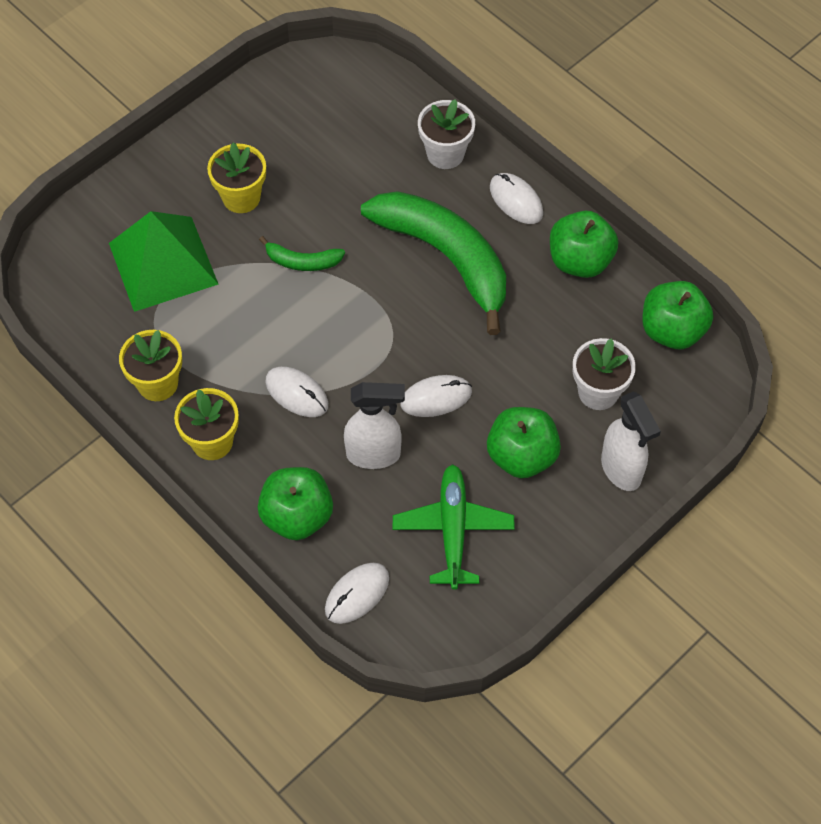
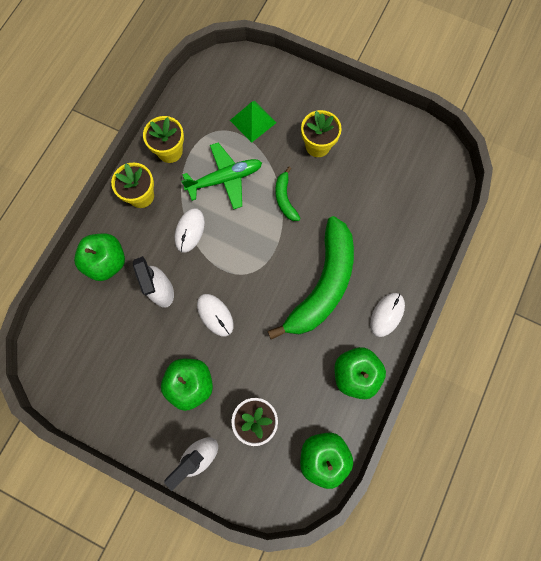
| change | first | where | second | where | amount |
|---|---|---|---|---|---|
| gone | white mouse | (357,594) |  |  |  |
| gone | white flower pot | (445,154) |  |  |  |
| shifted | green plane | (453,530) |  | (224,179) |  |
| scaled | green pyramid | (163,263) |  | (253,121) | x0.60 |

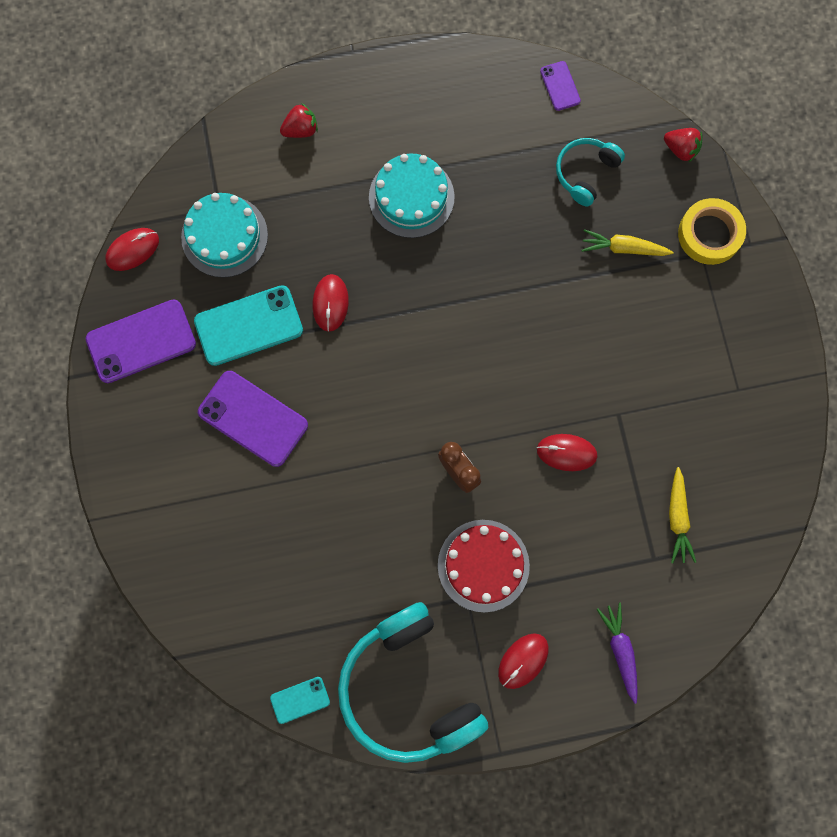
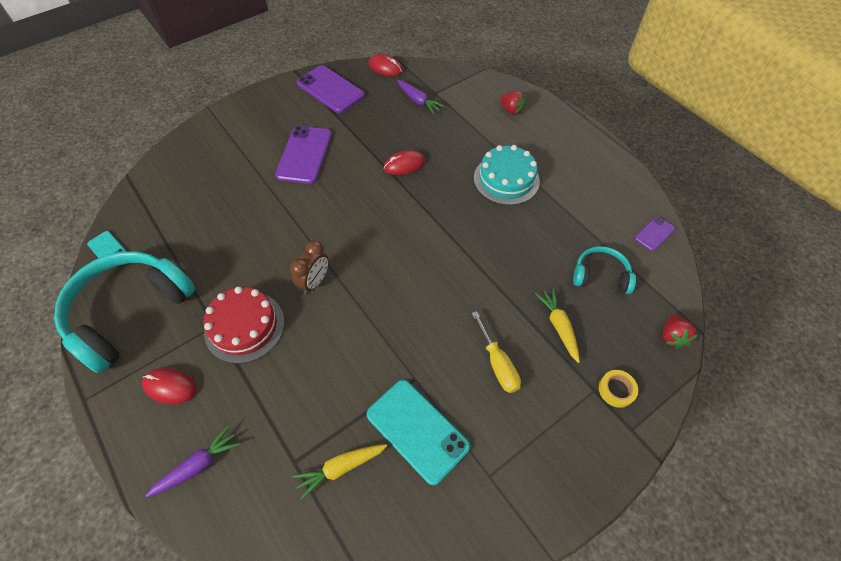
| change | first | where | second | where | amount |
|---|---|---|---|---|---|
| gone | red mouse | (566,453) |  |  |  |
| new |  |  | yellow screwdriver | (497,364) |  |
| shifted | turquoise phone | (248,325) |  | (417,430) |  |
| swapped | turquoise cake | (224,236) | purple carrot | (418,101) |  |
| scaled | yellow tape | (709,234) |  | (616,390) | x0.58 |

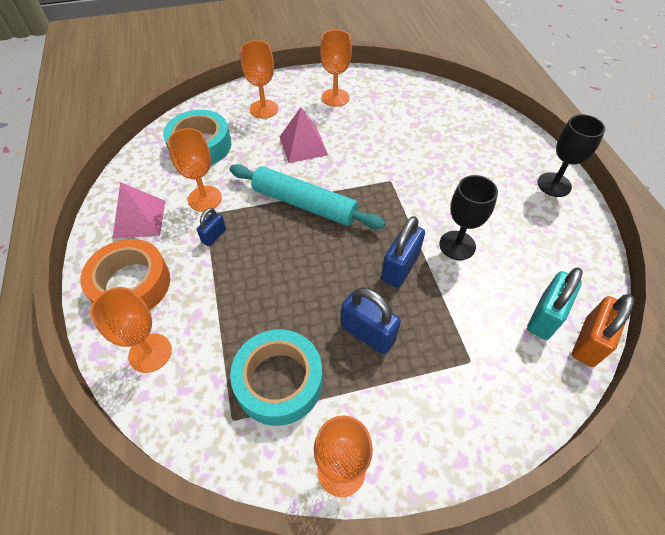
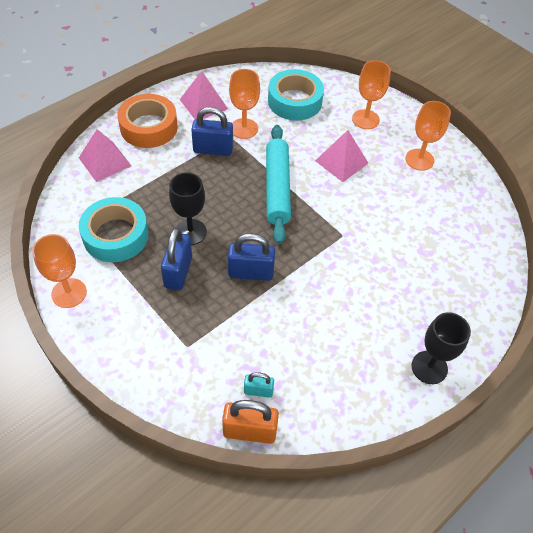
| change | first | where | second | where | amount |
|---|---|---|---|---|---|
| shifted | black goblet | (457,245) |  | (190,232) |  |
| swapped | orange goblet | (150,353) | pink pyramid | (104,161) |  |
| scaled | blue padlock | (214,236) |  | (213,149) | x1.75 |
| scaled | turquoise padlock | (545,317) |  | (258,391) | x0.57 |

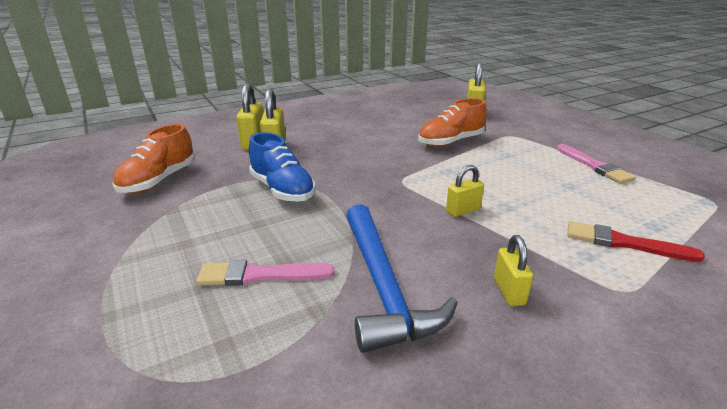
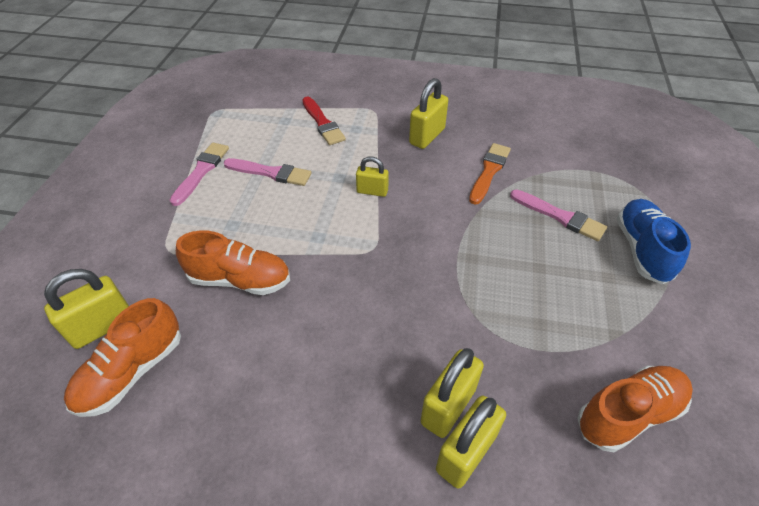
| change | first | where | second | where | amount |
|---|---|---|---|---|---|
| new |  |  | orange shoe | (132,372) |  |
| new |  |  | pink brush | (271,173) |  |
| shifted | blue shoe | (282,190) |  | (642,250) |  |
| swapped | blue hammer | (383,286) | orange brush | (489,171) |  |
| scaled | yellow padlock | (509,291) |  | (427,136) | x1.58 |

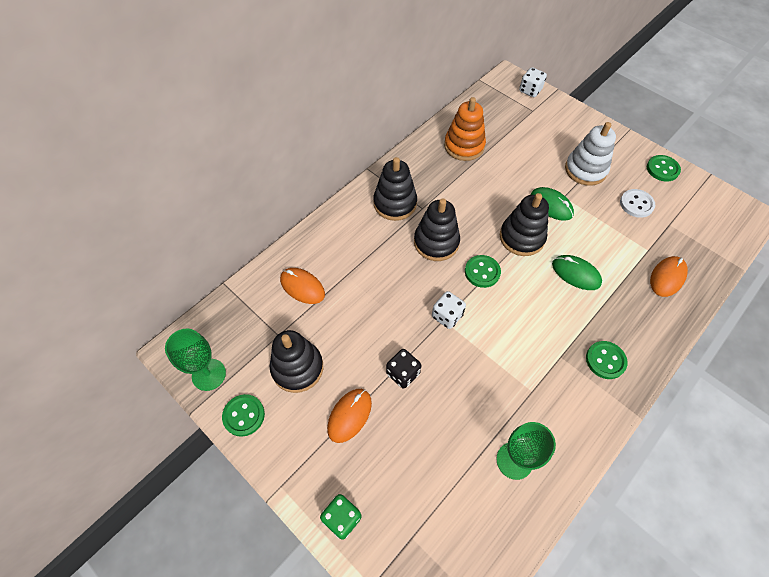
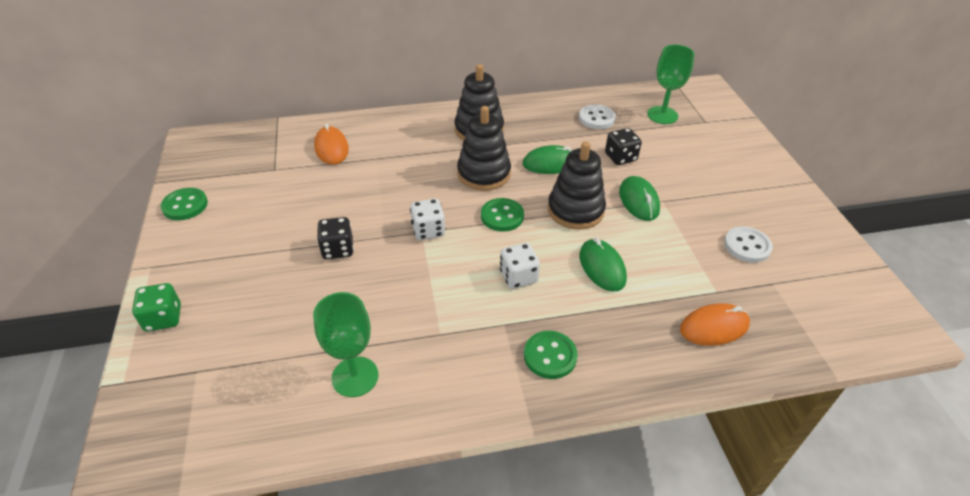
| change | first | where | second | where | amount |
|---|---|---|---|---|---|
| gone | black stacking toy | (297,368) |  |  |  |
| gone | orange mouse | (349,415) |  |  |  |
| gone | white stacking toy | (585,170) |  |  |  |
| gone | green button | (662,169) |  |  |  |
| new |  |  | green mouse | (550,163) |  |
| new |  |  | black dice | (620,157) |  |
| shifted | green goblet | (209,374) |  | (662,115) |  |
| shifted | white dice | (530,90) |  | (518,277) |  |
| swapped | orange stacking toy | (464,146) | white button | (596,118) |  |

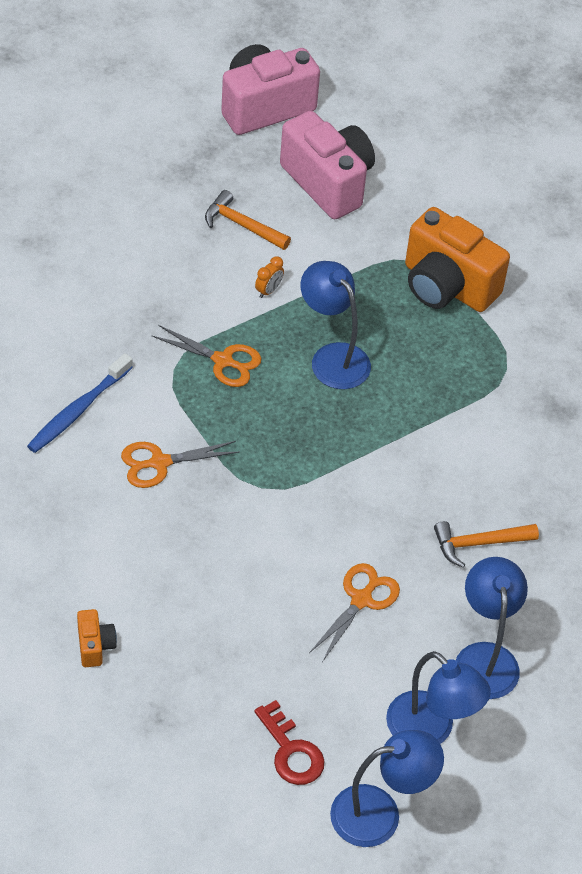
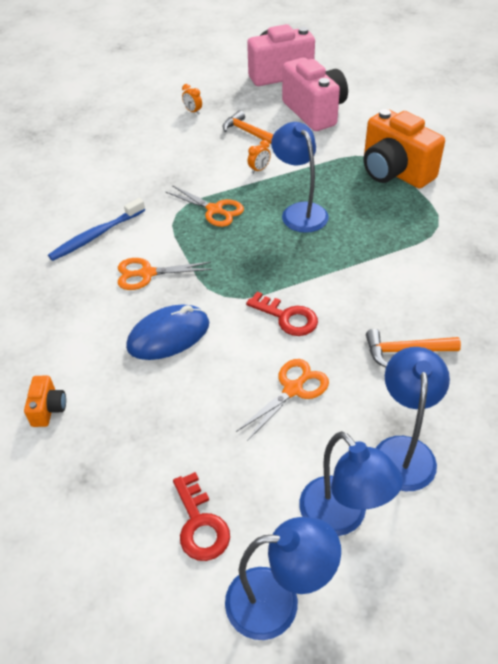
| change | first | where | second | where | amount |
|---|---|---|---|---|---|
| new |  |  | blue mouse | (168,335) |  |
| new |  |  | orange clock | (193,111) |  |
| new |  |  | red key | (287,317) |  |

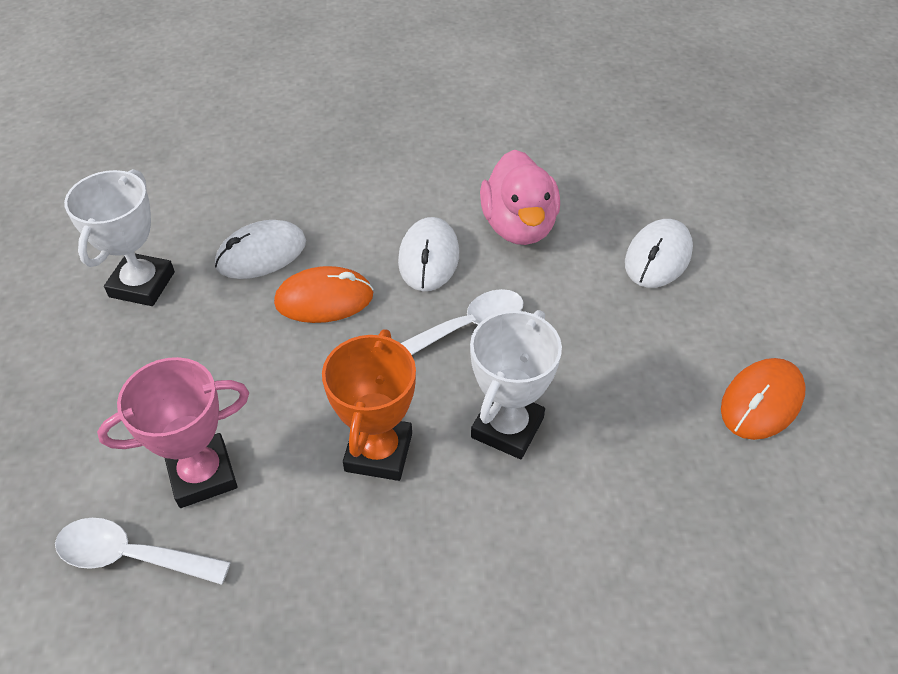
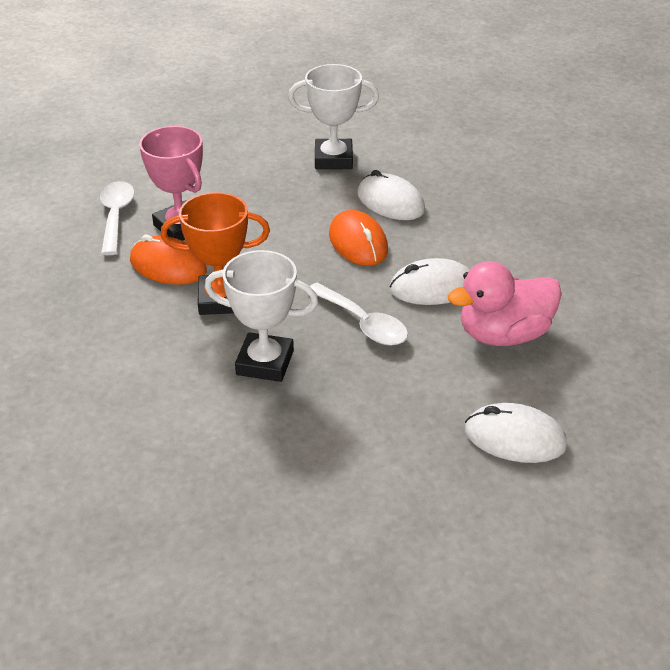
| change | first | where | second | where | amount |
|---|---|---|---|---|---|
| shifted | orange mouse | (761,402) |  | (168,266) |  |

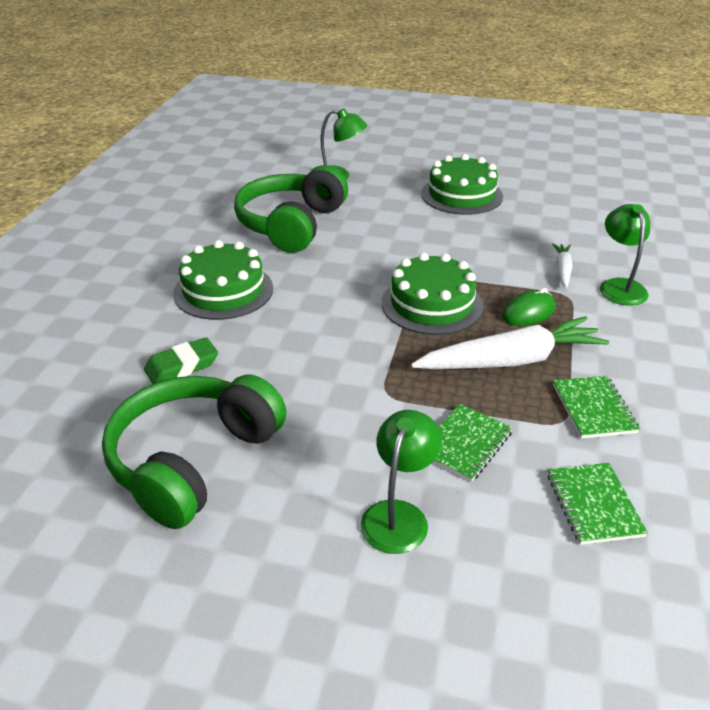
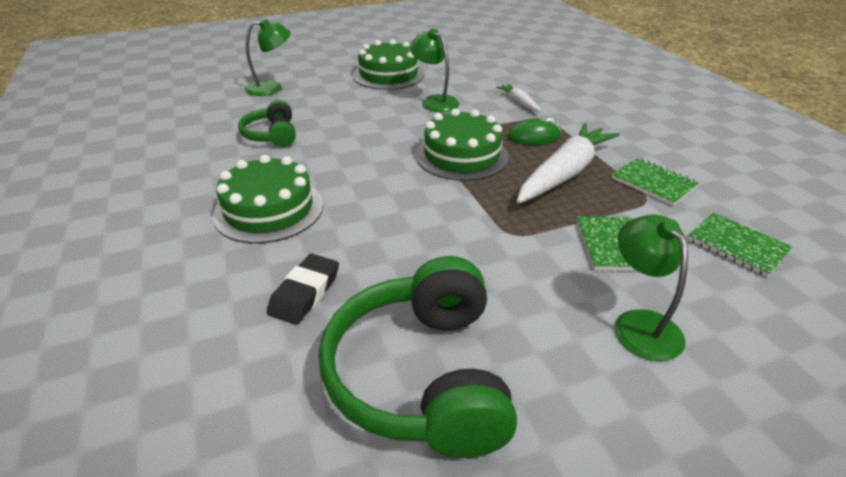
| change | first | where | second | where | amount |
|---|---|---|---|---|---|
| shifted | green lamp | (619,286) |  | (435,101) |  |
| repainted | green eraser | (182,366) | black eraser | (305,293) |  |
| rotated | green mouse | (528,312) |  | (534,137) | 60 degrees clockwise |
| scaled | green headphones | (291,224) |  | (272,135) | x0.54 |

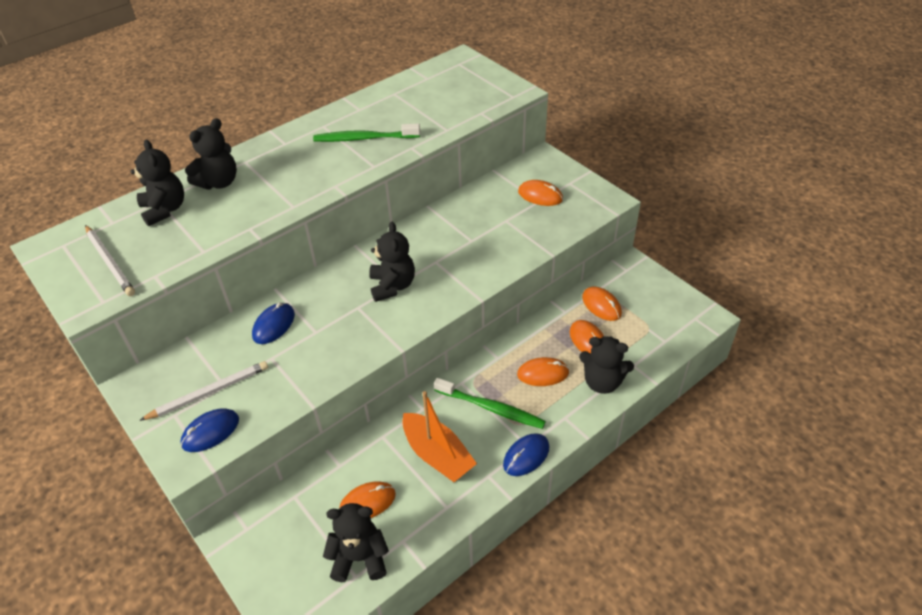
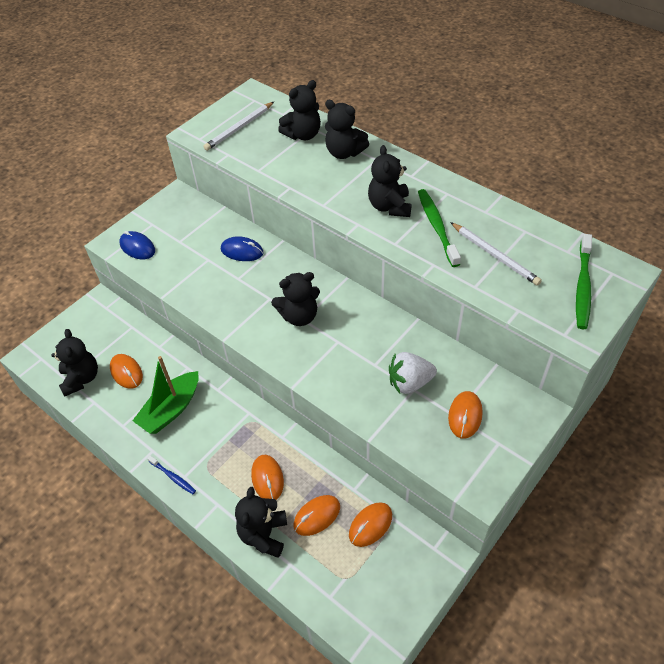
| change | first | where | second | where | amount |
|---|---|---|---|---|---|
| new |  |  | black teddy bear | (389,207) |  |
| new |  |  | white strawberry | (409,382) |  |
| shifted | white pencil | (209,392) |  | (495,255) |  |
| shifted | green toothbrush | (491,408) |  | (583,286) |  |
| swapped | blue mouse | (526,456) | blue toothbrush | (173,477) |  |
| repainted | orange boat | (437,455) | green boat | (171,409) |  |

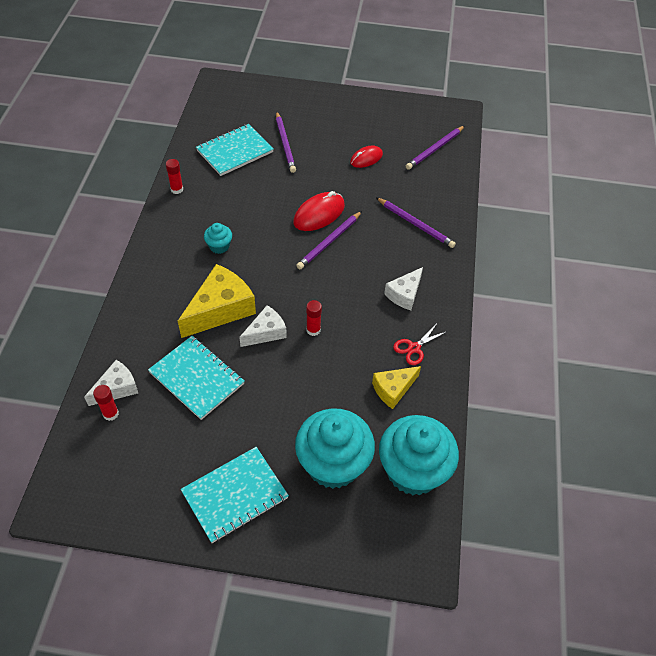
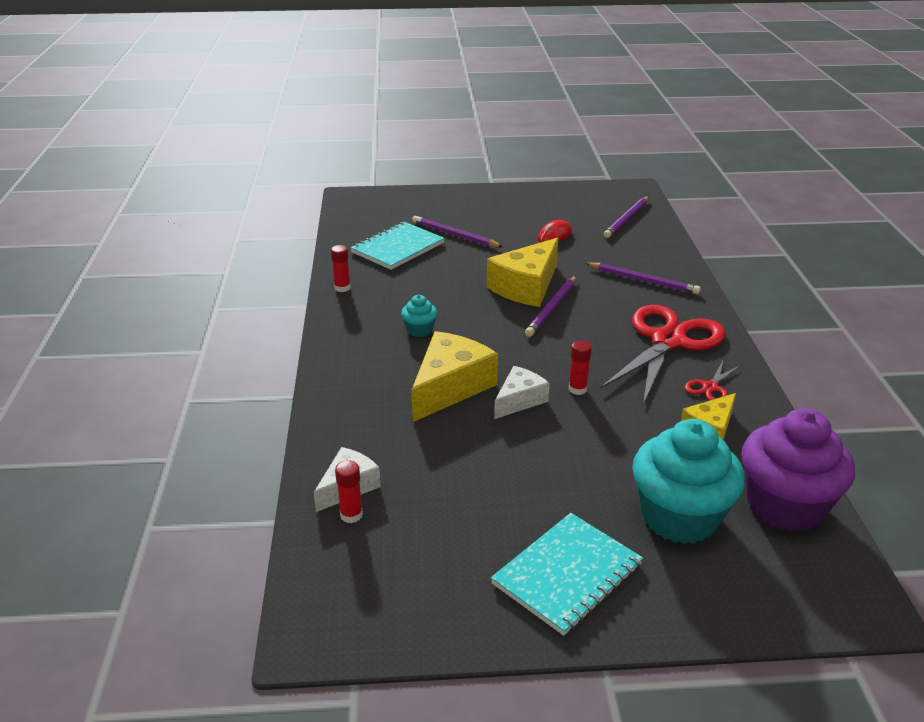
| change | first | where | second | where | amount |
|---|---|---|---|---|---|
| gone | turquoise notebook | (196,378) |  |  |  |
| swapped | red mouse | (319,214) | yellow cheese | (526,287) |  |
| swapped | white cheese | (404,294) | red scissors | (668,341) |  |
| repainted | turquoise cupcake | (413,470) | purple cupcake | (785,506) |  |
| rotated | purple pencil | (285,144) |  | (454,235) | 150 degrees clockwise |

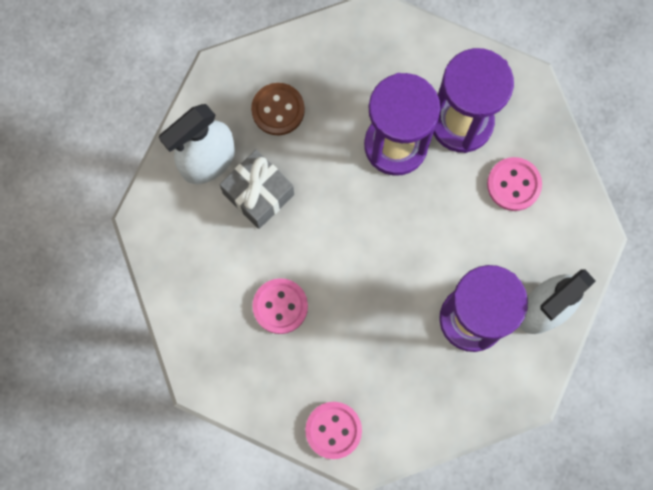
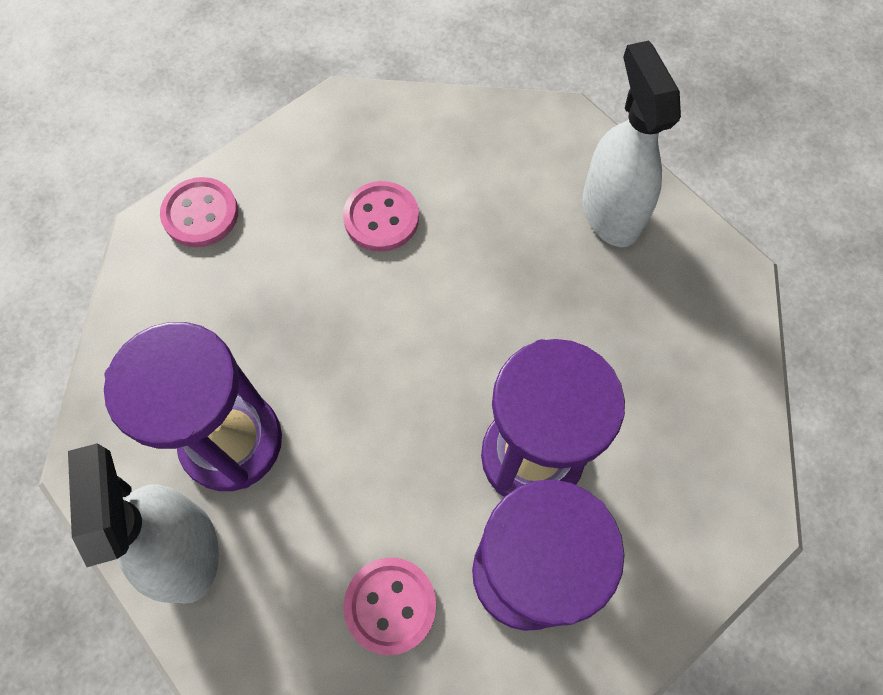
| change | first | where | second | where | amount |
|---|---|---|---|---|---|
| gone | grey gift | (258,194) |  |  |  |
| gone | brown button | (278,110) |  |  |  |

